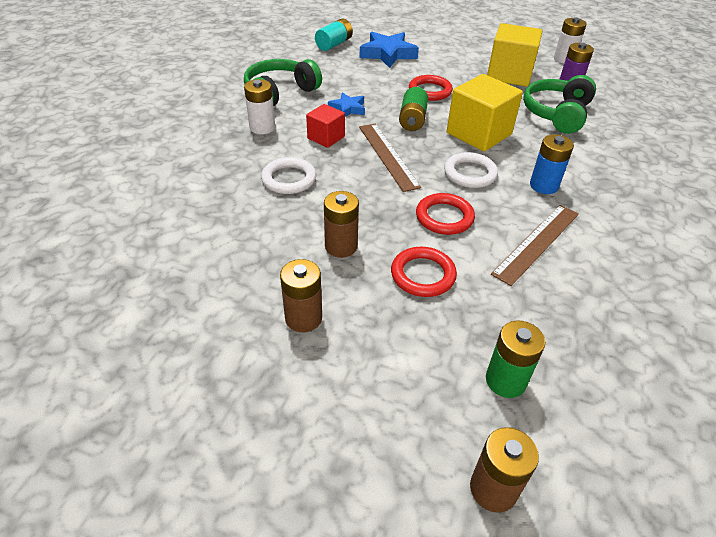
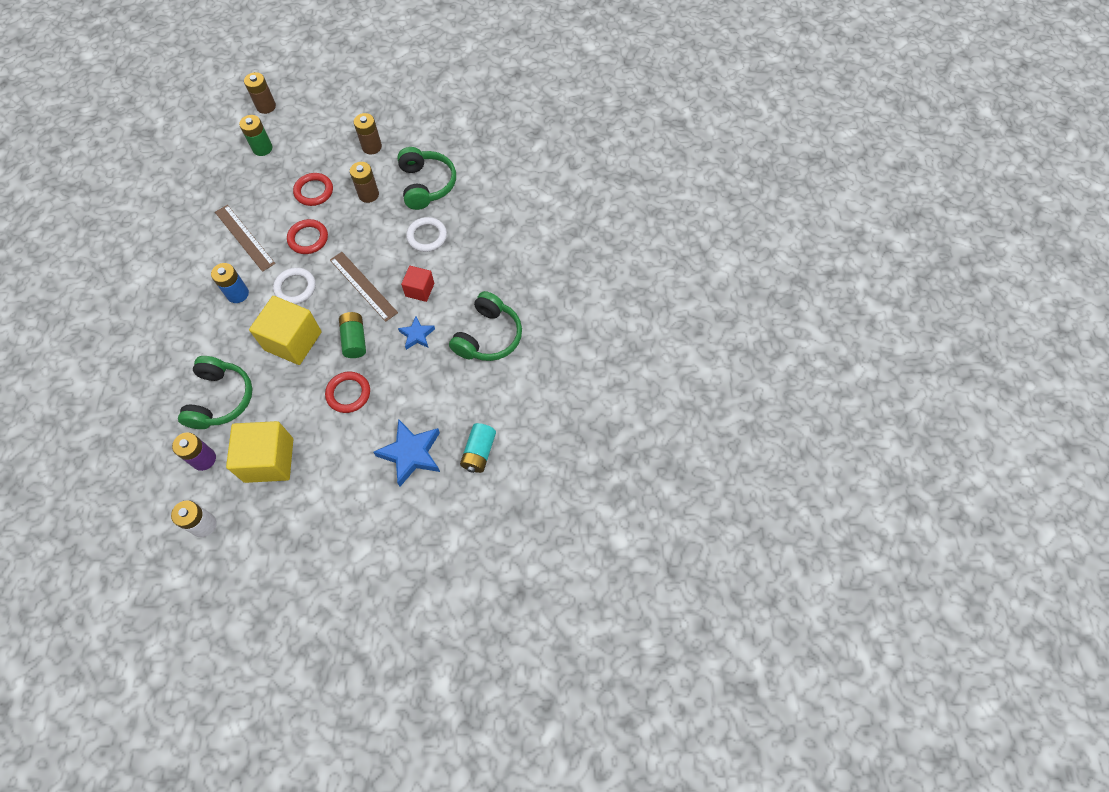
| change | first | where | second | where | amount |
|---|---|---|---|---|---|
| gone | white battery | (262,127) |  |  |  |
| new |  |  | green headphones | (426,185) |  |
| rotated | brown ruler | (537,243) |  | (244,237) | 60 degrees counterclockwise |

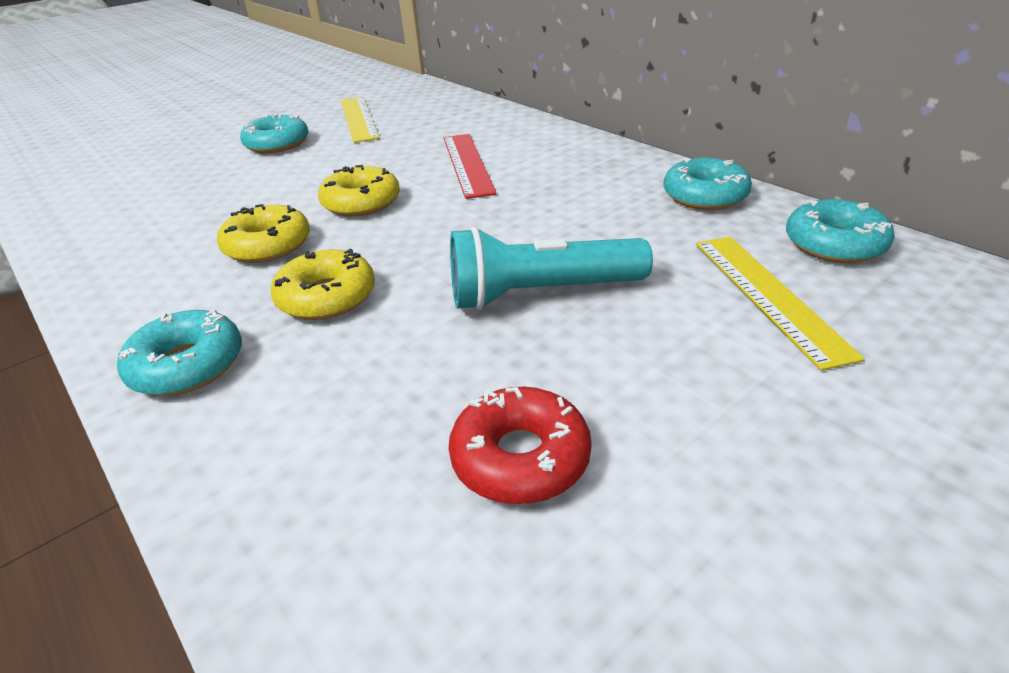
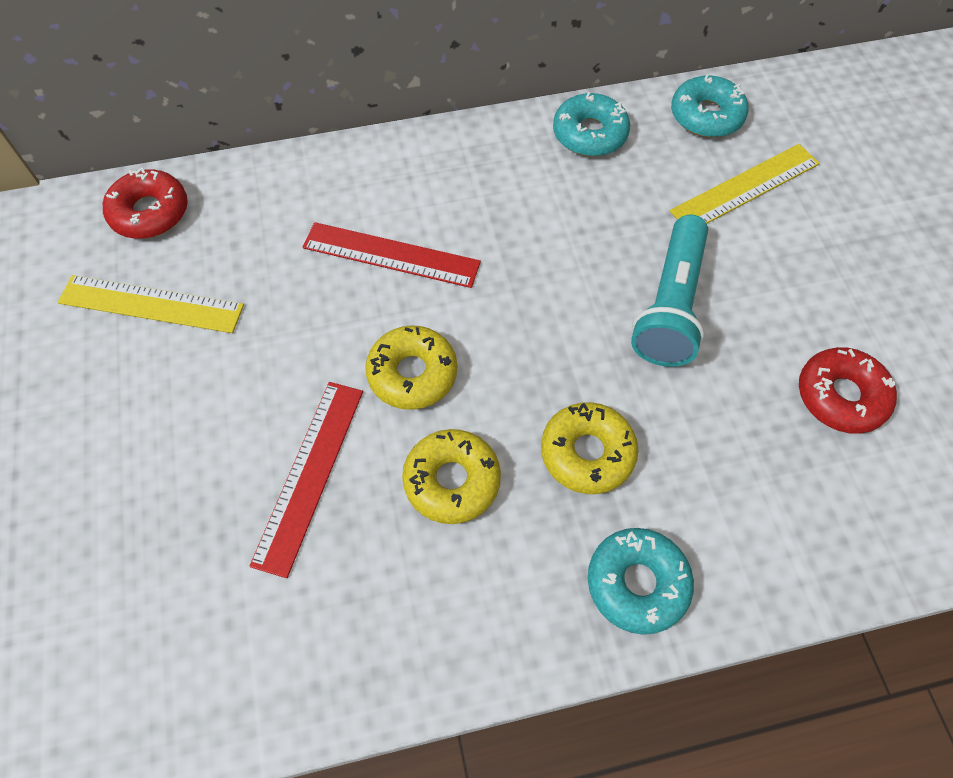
| change | first | where | second | where | amount |
|---|---|---|---|---|---|
| gone | turquoise donut | (277,144) |  |  |  |
| new |  |  | red donut | (150,212) |  |
| new |  |  | red ruler | (309,474) |  |
| rotated | yellow ruler | (768,295) |  | (745,187) | 45 degrees counterclockwise |

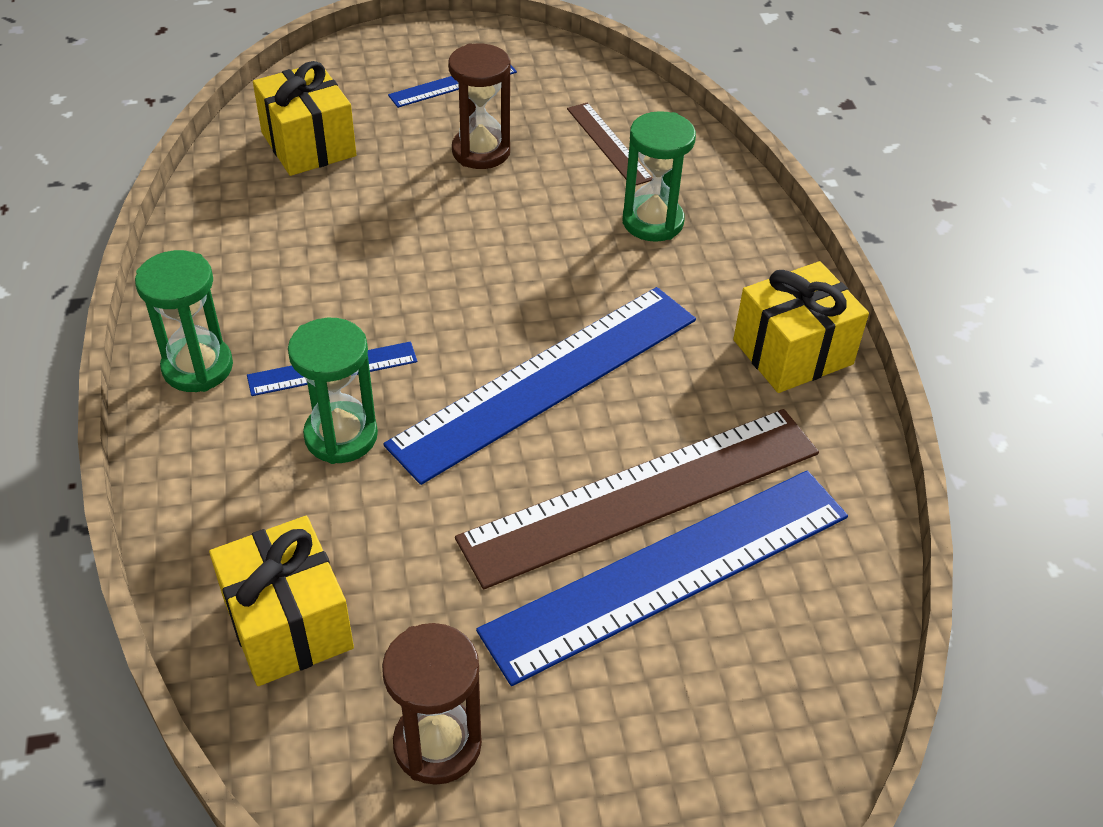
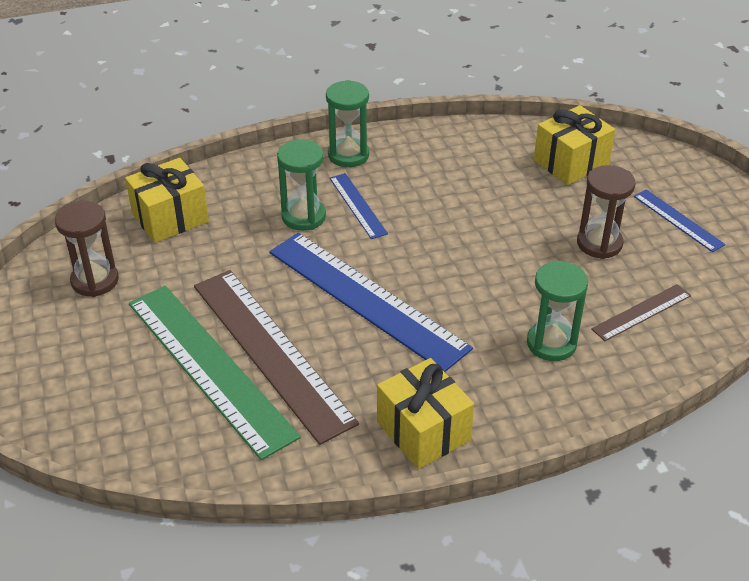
| change | first | where | second | where | amount |
|---|---|---|---|---|---|
| repainted | blue ruler | (669,573) | green ruler | (209,368) |  |

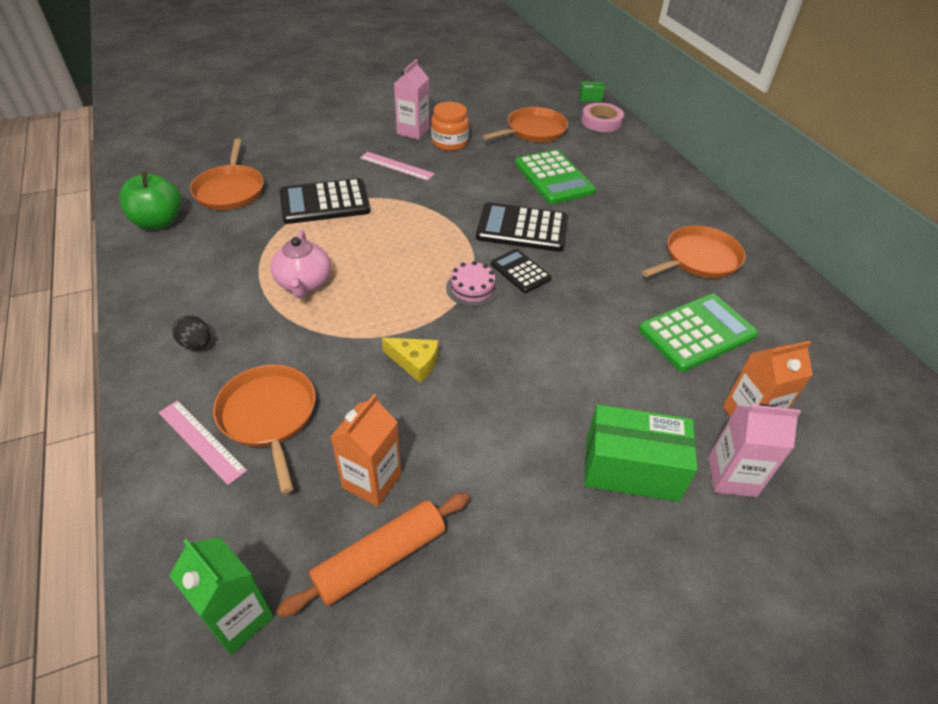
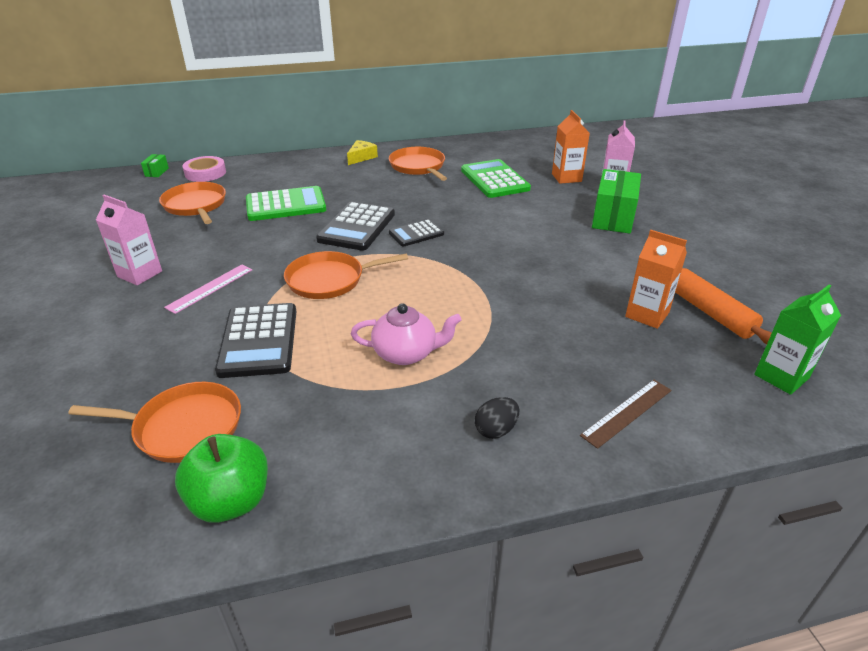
| change | first | where | second | where | amount |
|---|---|---|---|---|---|
| gone | orange jar | (449,142) |  |  |  |
| gone | pink cake | (472,288) |  |  |  |
| shifted | orange pan | (269,416) |  | (329,280) |  |
| shifted | yellow cheese | (415,362) |  | (361,157) |  |
| repainted | pink ruler | (201,441) | brown ruler | (627,412) |  |

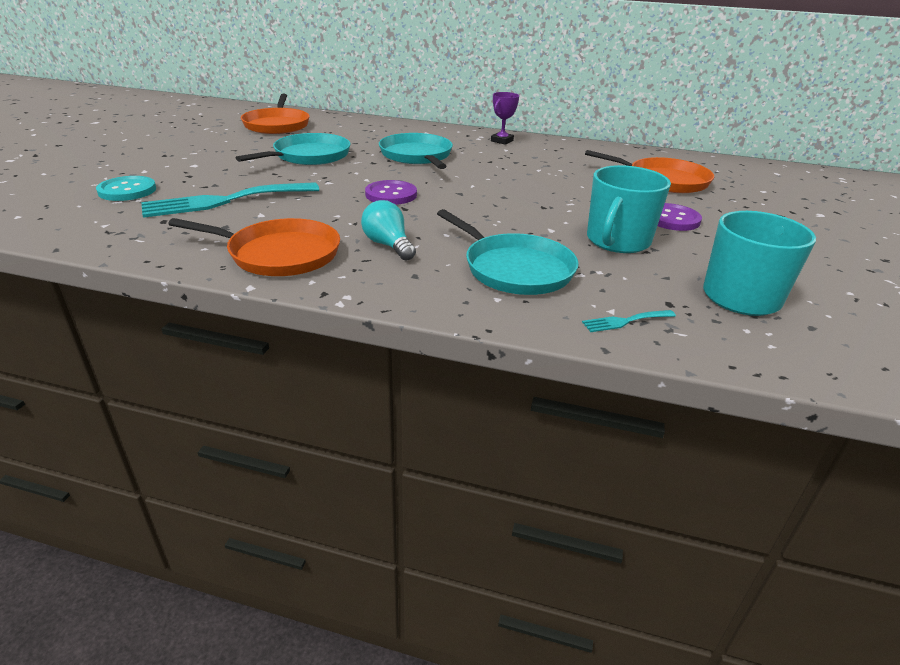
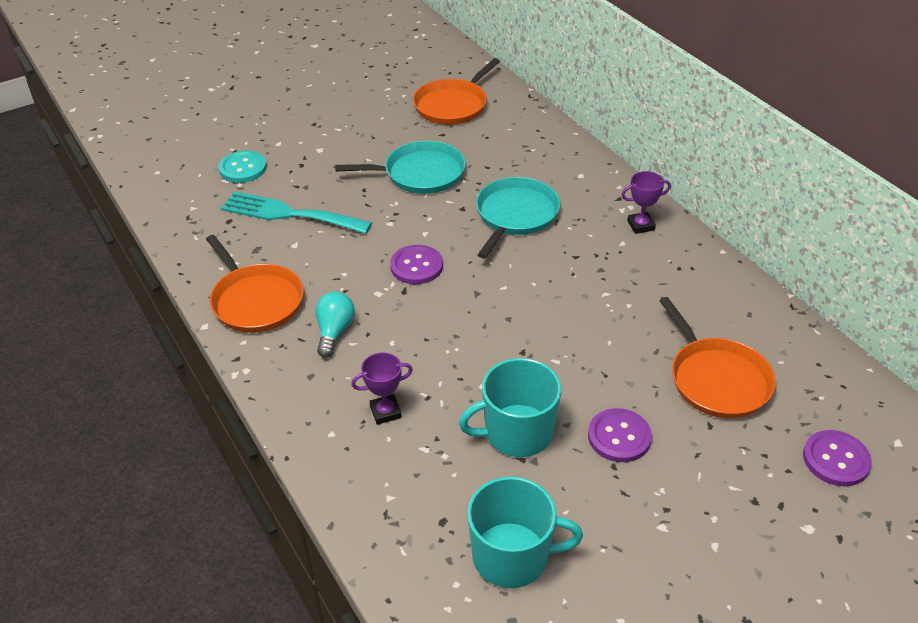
| change | first | where | second | where | amount |
|---|---|---|---|---|---|
| gone | turquoise fork | (625,321) |  |  |  |
| new |  |  | purple button | (836,459) |  |
| swapped | turquoise pan | (514,269) | purple trophy | (385,412) |  |

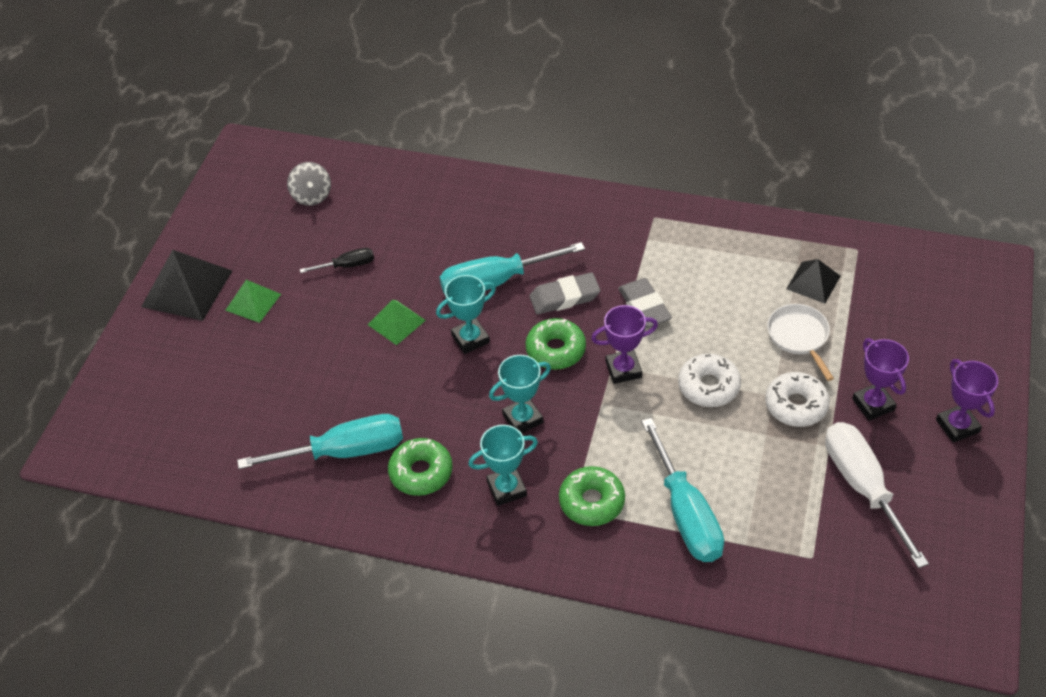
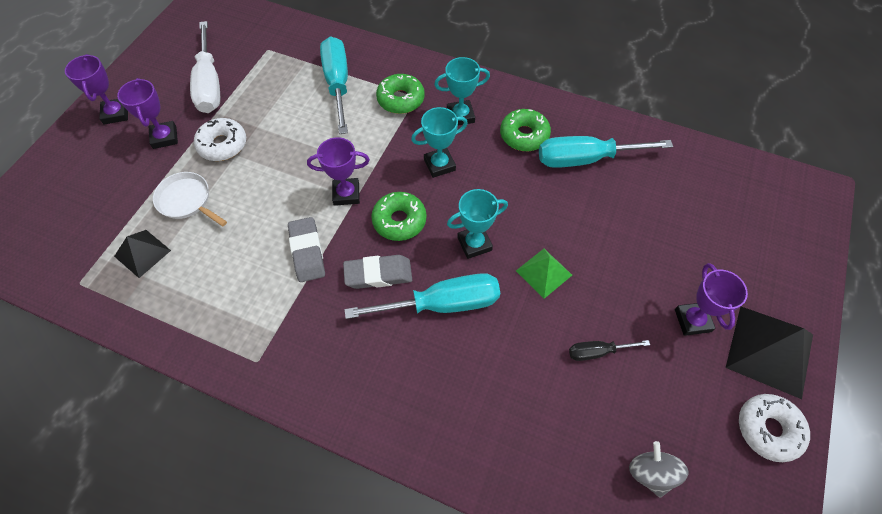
| change | first | where | second | where | amount |
|---|---|---|---|---|---|
| shifted | white donut | (708,386) |  | (768,429) |  |
| swapped | green pyramid | (253,302) | purple trophy | (692,320) |  |
| rotated | white pan | (799,337) |  | (187,201) | 135 degrees clockwise |

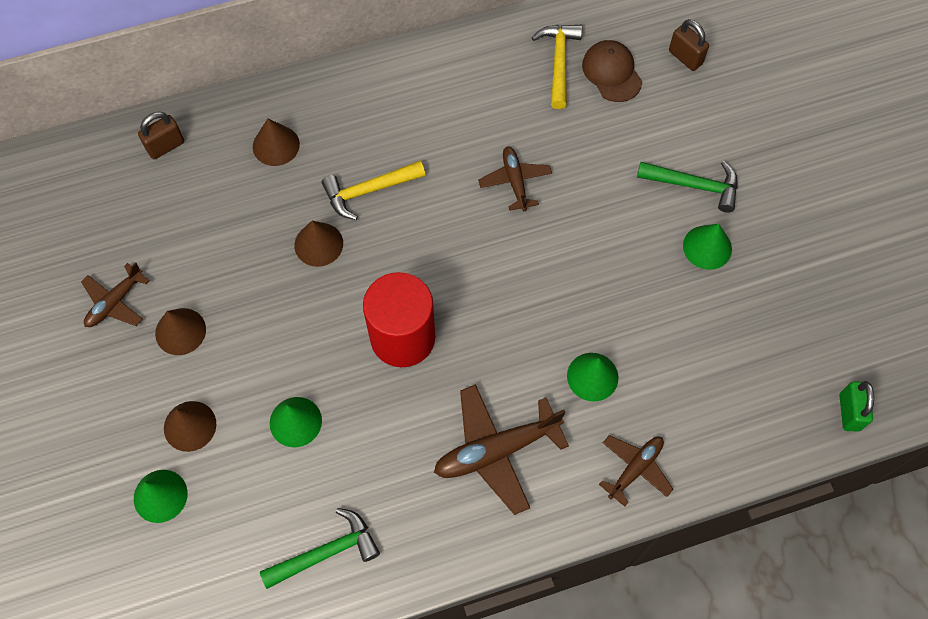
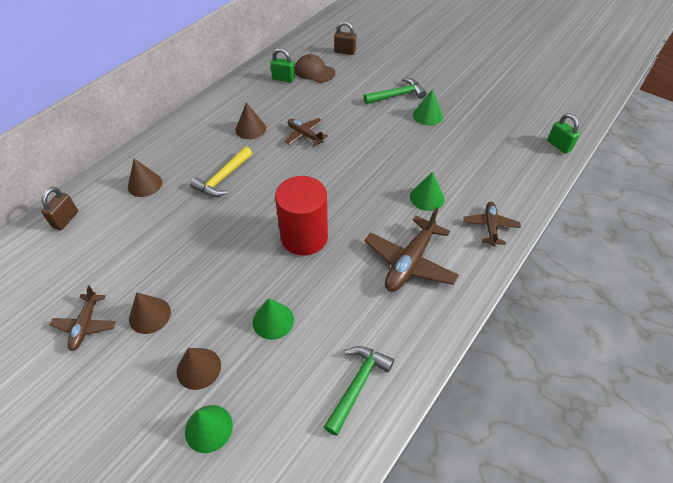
| change | first | where | second | where | amount |
|---|---|---|---|---|---|
| shifted | brown cone | (318,244) |  | (250,129) |  |
| swapped | yellow hammer | (558,62) | green padlock | (283,79) |  |

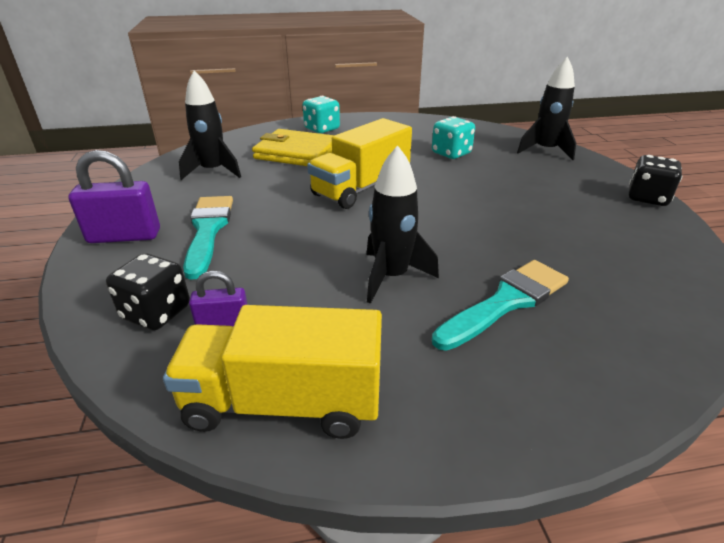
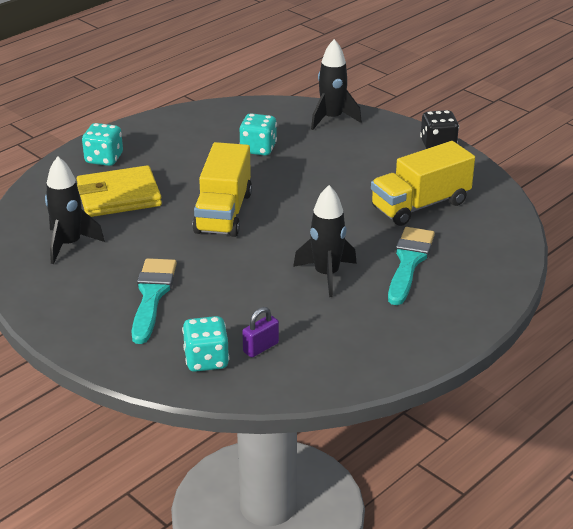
| change | first | where | second | where | amount |
|---|---|---|---|---|---|
| gone | purple padlock | (124,236) |  |  |  |
| shifted | yellow truck | (284,402) |  | (420,205) |  |
| repainted | black dice | (156,313) | turquoise dice | (206,360) |  |
| rotated | turquoise brush | (208,230) |  | (152,296) | 45 degrees clockwise |

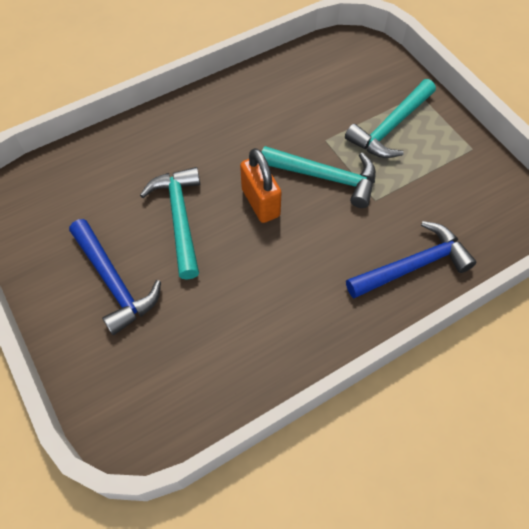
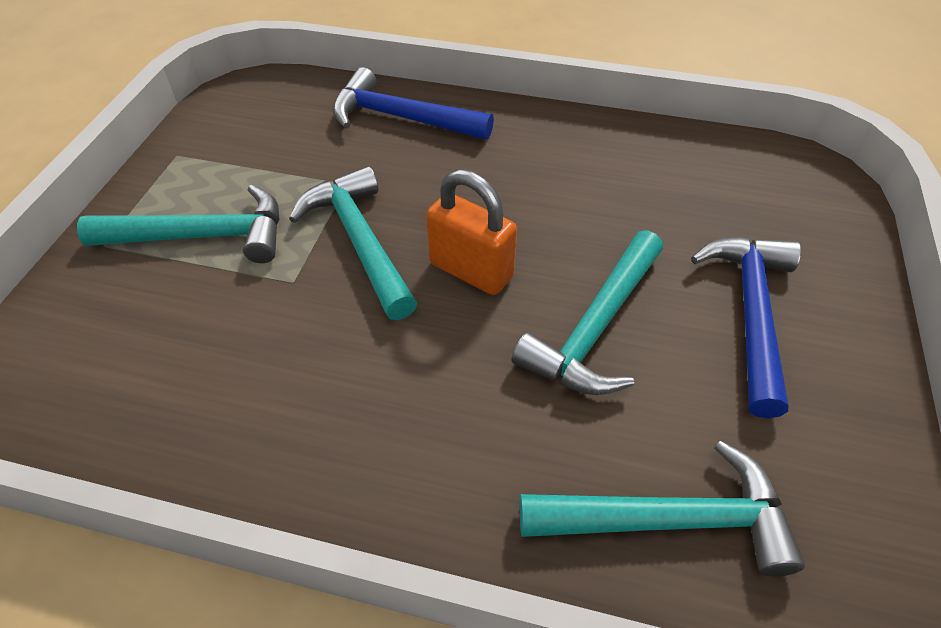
| change | first | where | second | where | amount |
|---|---|---|---|---|---|
| new |  |  | turquoise hammer | (669,520) |  |
| rotated | orange padlock | (260,202) |  | (471,271) | 75 degrees counterclockwise |

